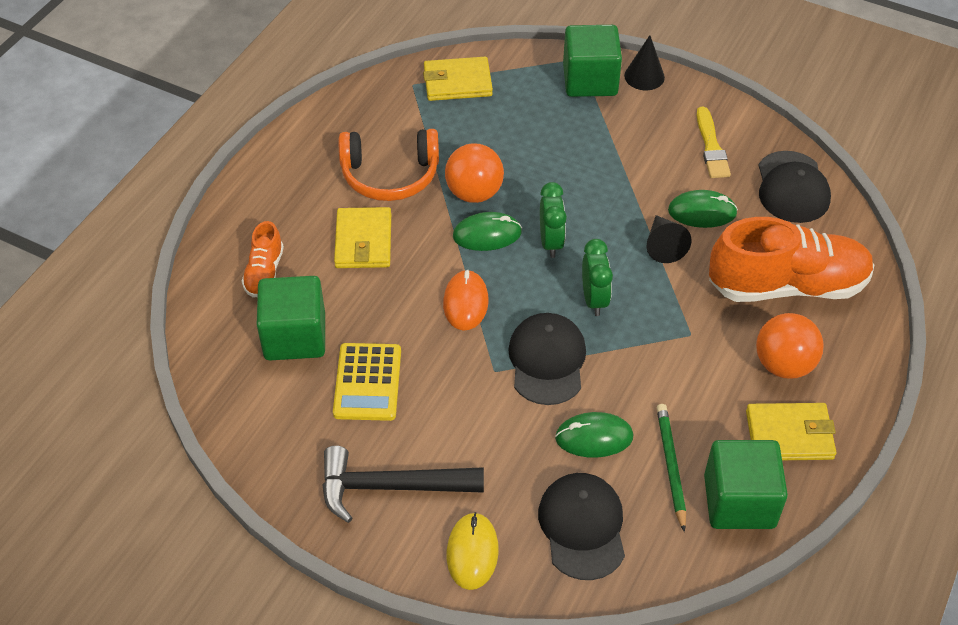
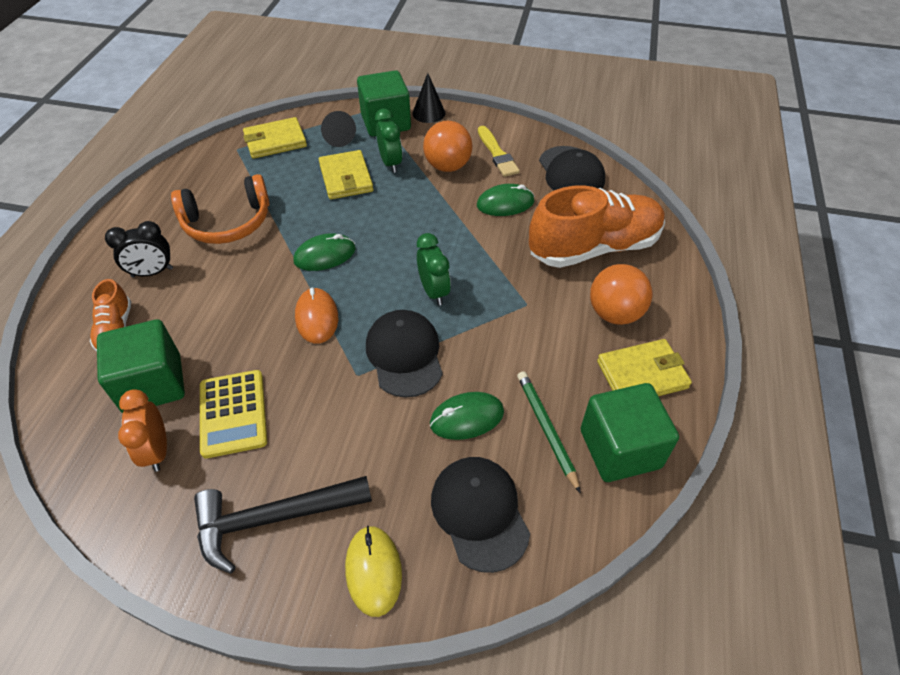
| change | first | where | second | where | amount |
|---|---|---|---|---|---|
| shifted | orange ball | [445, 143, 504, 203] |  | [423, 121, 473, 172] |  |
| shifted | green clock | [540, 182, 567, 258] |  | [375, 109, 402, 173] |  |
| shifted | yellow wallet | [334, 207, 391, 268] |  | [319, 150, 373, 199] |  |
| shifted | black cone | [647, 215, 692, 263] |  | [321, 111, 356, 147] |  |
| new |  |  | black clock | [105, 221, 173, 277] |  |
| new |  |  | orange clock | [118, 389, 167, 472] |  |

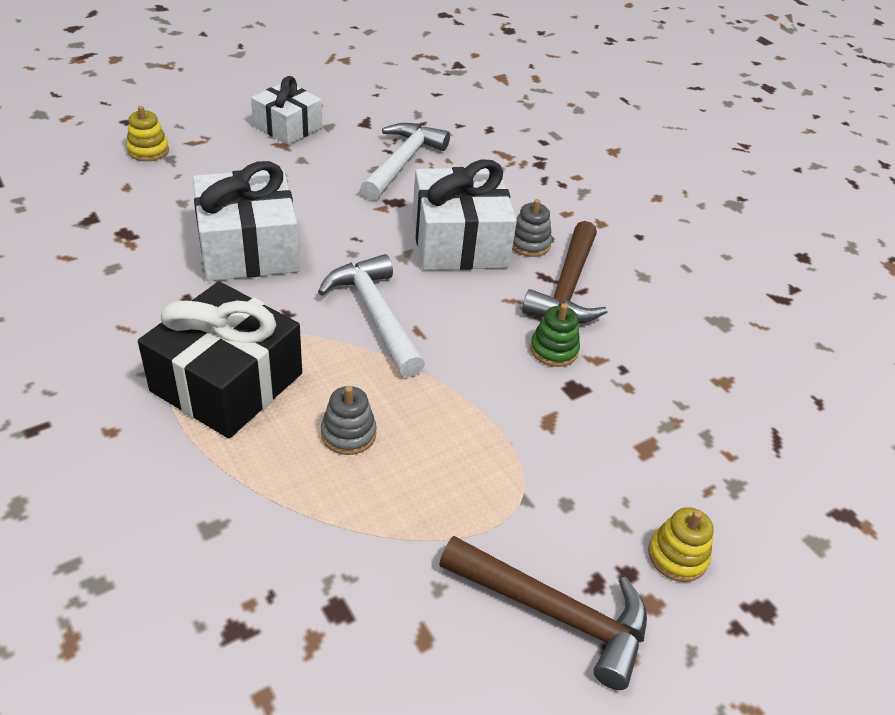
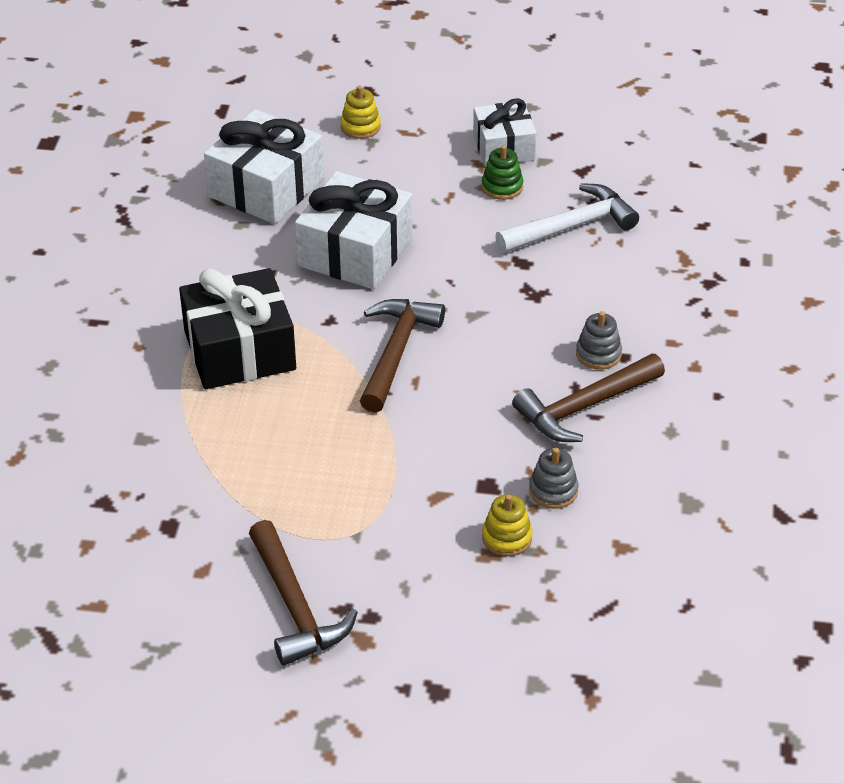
| change | first | where | second | where | amount |
|---|---|---|---|---|---|
| shifted | white gift | [413, 160, 517, 270] |  | [204, 109, 324, 224] |  |
| repainted | white hammer | [318, 254, 425, 377] | brown hammer | [360, 299, 445, 413] |  |
| shifted | green stacking toy | [530, 304, 580, 367] |  | [482, 145, 523, 200] |  |
| shifted | grey stacking toy | [321, 386, 377, 455] |  | [529, 448, 579, 509] |  |
| shifted | yellow stacking toy | [648, 507, 714, 582] |  | [482, 494, 533, 556] |  |

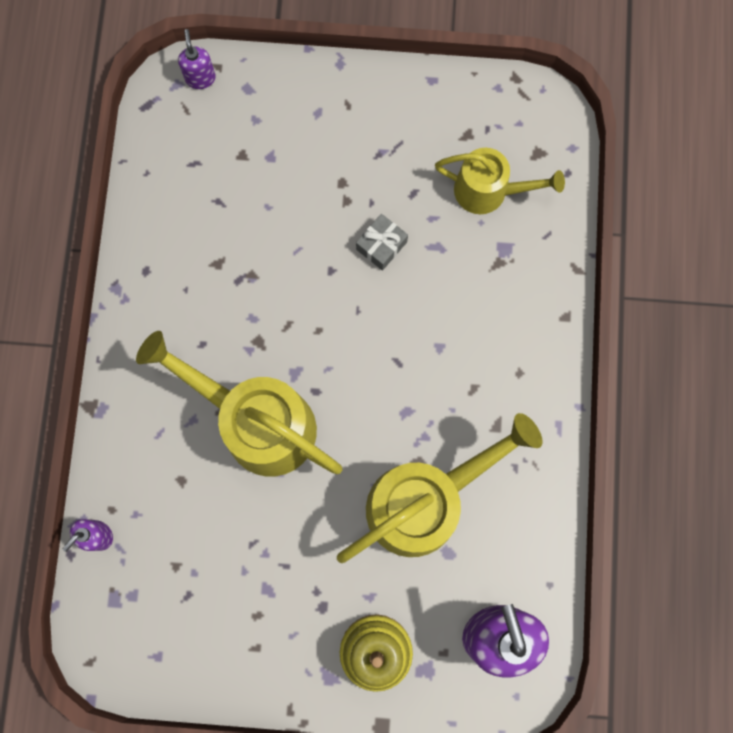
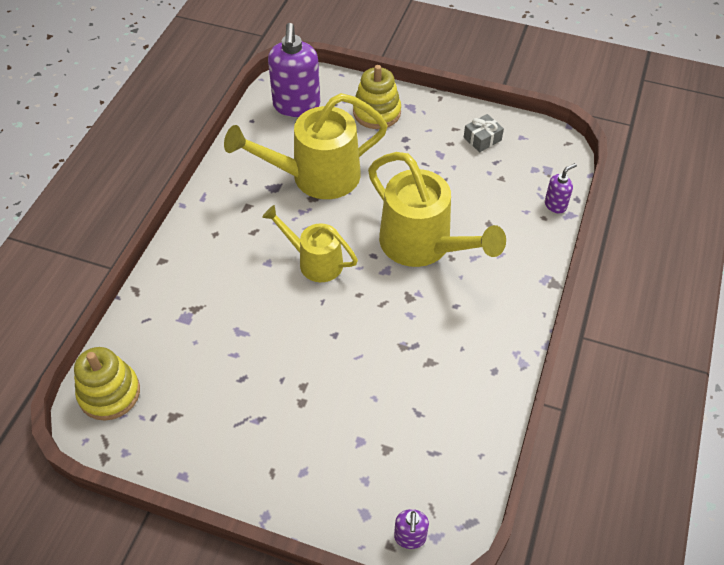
| change | first | where | second | where | amount |
|---|---|---|---|---|---|
| shifted | yellow watering can | [435, 148, 565, 214] |  | [262, 205, 358, 282] |  |
| shifted | grey gift | [356, 214, 408, 271] |  | [464, 114, 504, 152] |  |
| new |  |  | yellow stacking toy | [74, 347, 140, 420] |  |

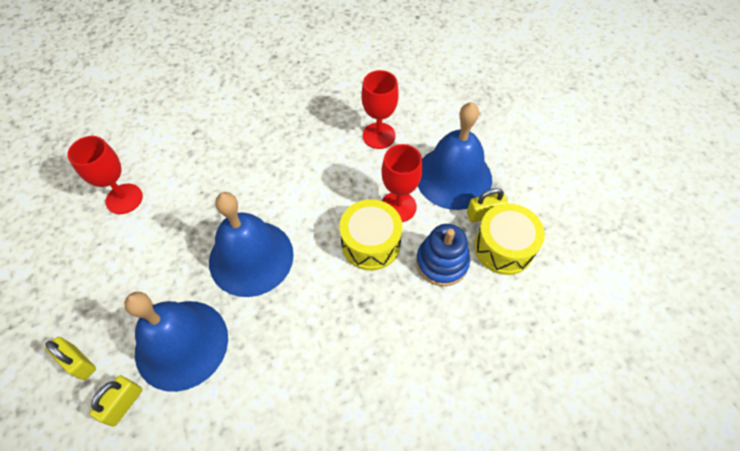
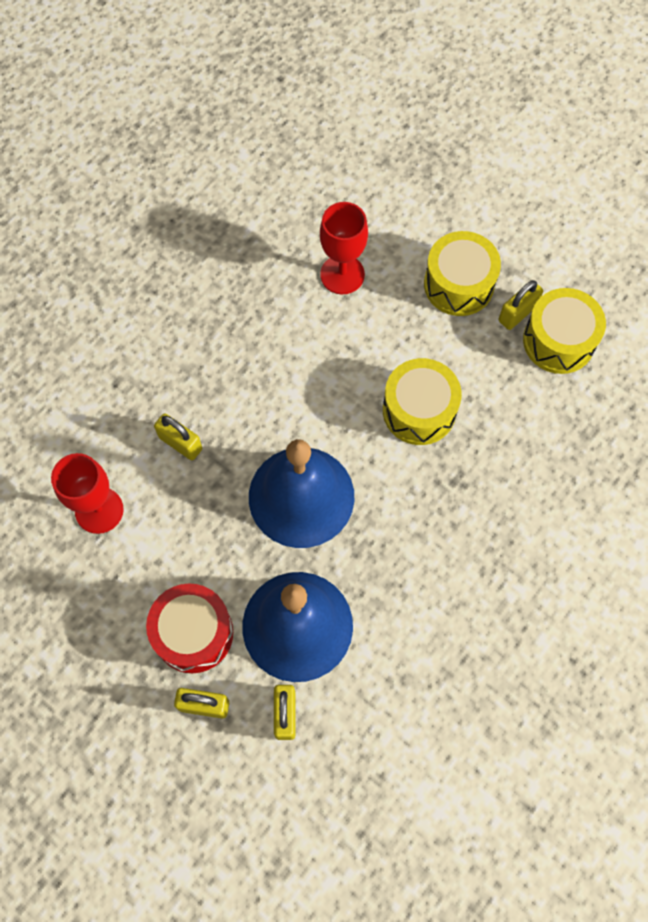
| change | first | where | second | where | amount |
|---|---|---|---|---|---|
| swapped | blue bell | [418, 102, 492, 210] | yellow drum | [424, 231, 501, 316] |  |
| gone | red goblet | [381, 144, 423, 222] |  |  |  |
| gone | blue stacking toy | [416, 224, 470, 286] |  |  |  |
| new |  |  | yellow padlock | [154, 413, 202, 460] |  |
| new |  |  | red drum | [146, 584, 233, 673] |  |

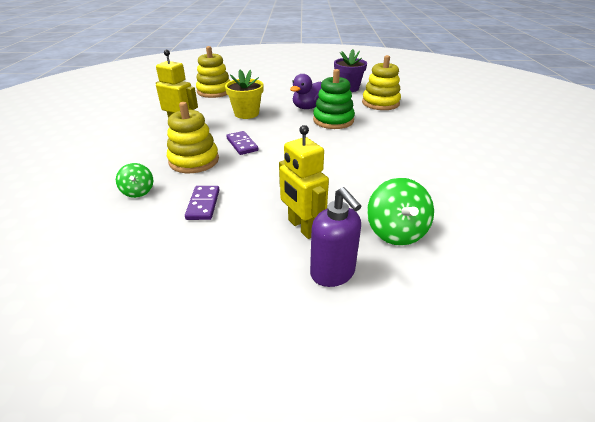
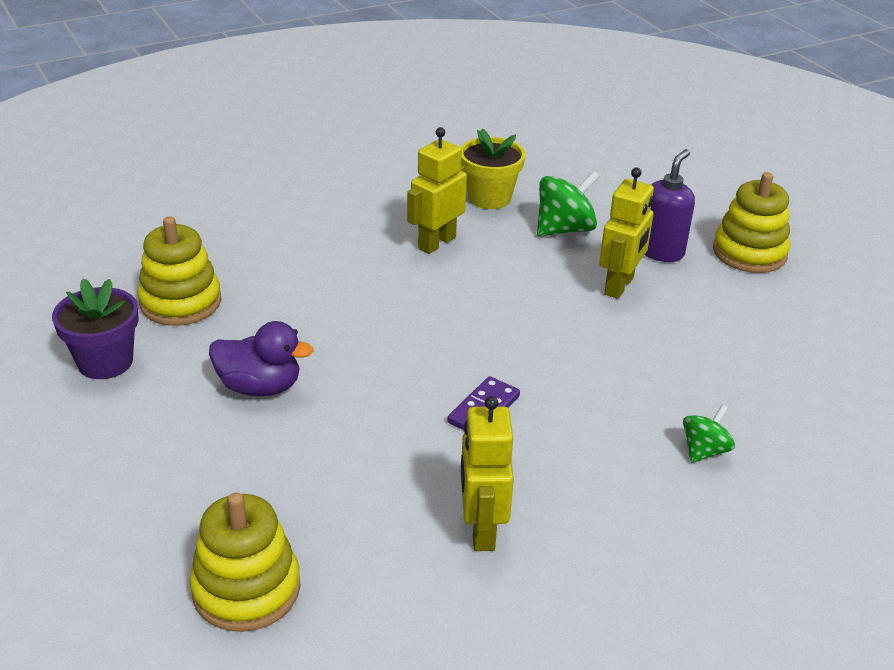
| change | first | where | second | where | amount |
|---|---|---|---|---|---|
| shifted | yellow flower pot | [225, 69, 264, 119] |  | [460, 129, 526, 209] |  |
| gone | green stacking toy | [313, 69, 355, 129] |  |  |  |
| shifted | yellow stacking toy | [167, 102, 219, 173] |  | [713, 172, 791, 273] |  |
| gone | purple domino | [185, 186, 220, 220] |  |  |  |
| new |  |  | yellow robot | [407, 127, 467, 254] |  |

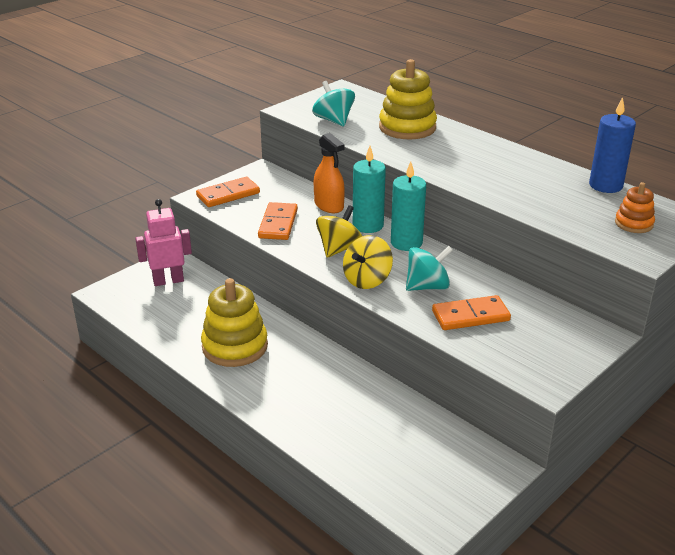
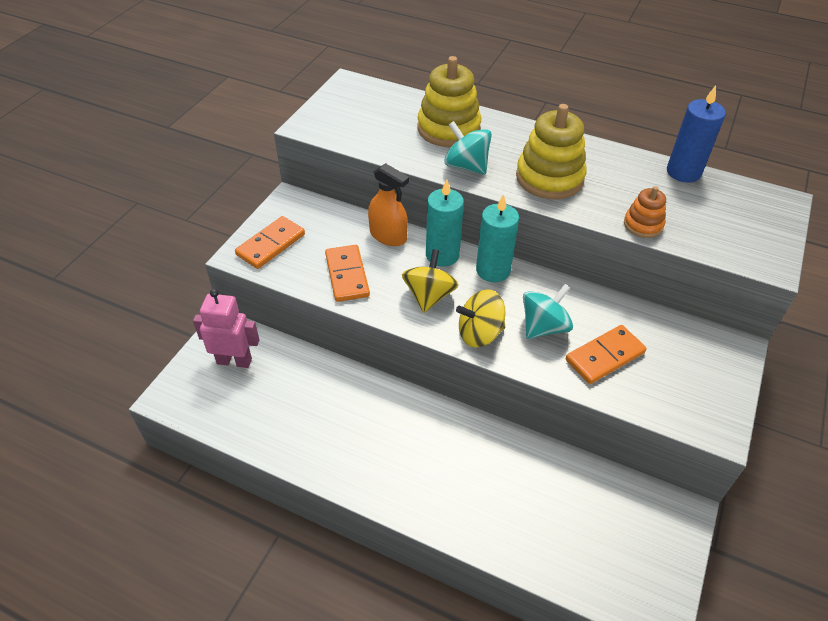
| change | first | where | second | where | amount |
|---|---|---|---|---|---|
| shifted | turquoise spinning top | [312, 81, 355, 126] |  | [444, 121, 492, 175] |  |
| shifted | orange stacking toy | [615, 182, 655, 233] |  | [624, 186, 666, 238] |  |
| rotated | pink robot | [135, 199, 192, 286] |  | [193, 289, 259, 368] | 45 degrees clockwise |
| rotated | yellow spinning top | [343, 235, 393, 289] |  | [456, 289, 505, 348] | 60 degrees clockwise |
| shifted | yellow stacking toy | [201, 278, 268, 367] |  | [516, 104, 587, 199] |  |

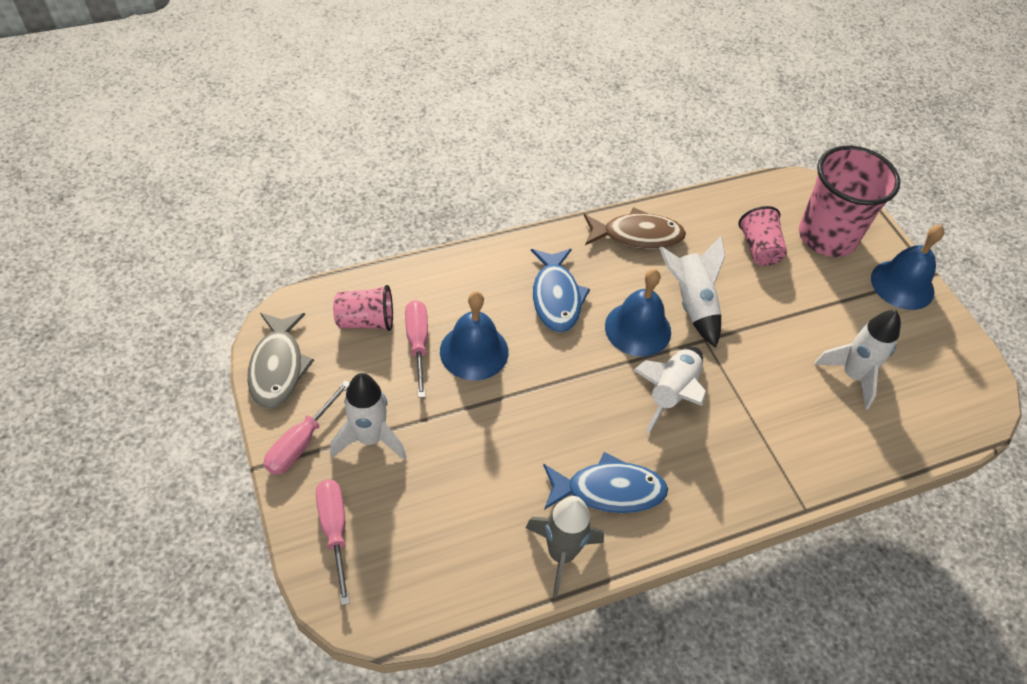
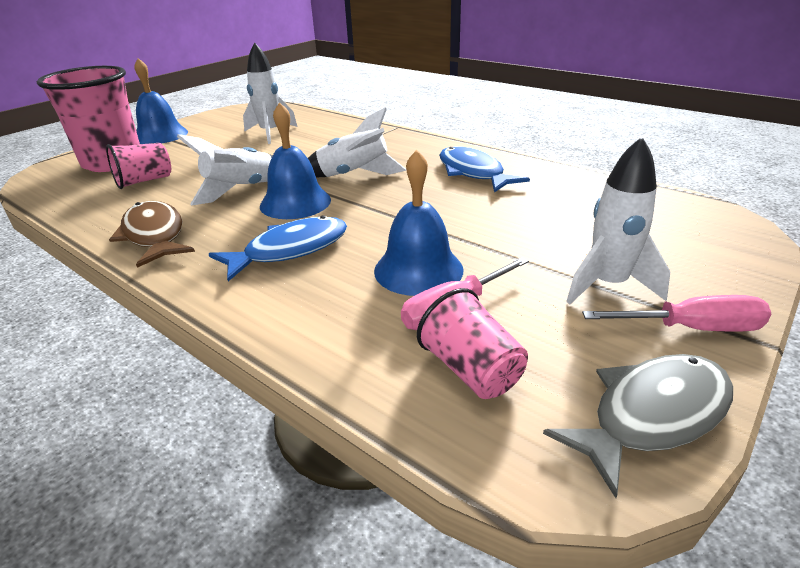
| change | first | where | second | where | amount |
|---|---|---|---|---|---|
| gone | pink screwdriver | [316, 480, 350, 606] |  |  |  |
| gone | grey rocket | [526, 496, 604, 598] |  |  |  |

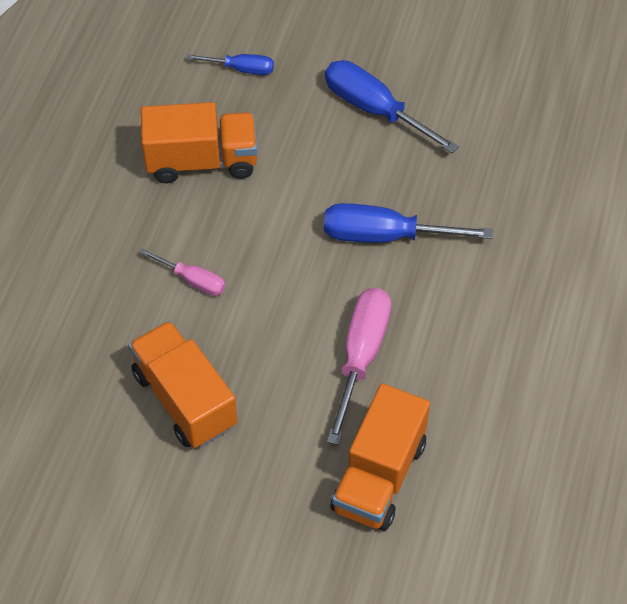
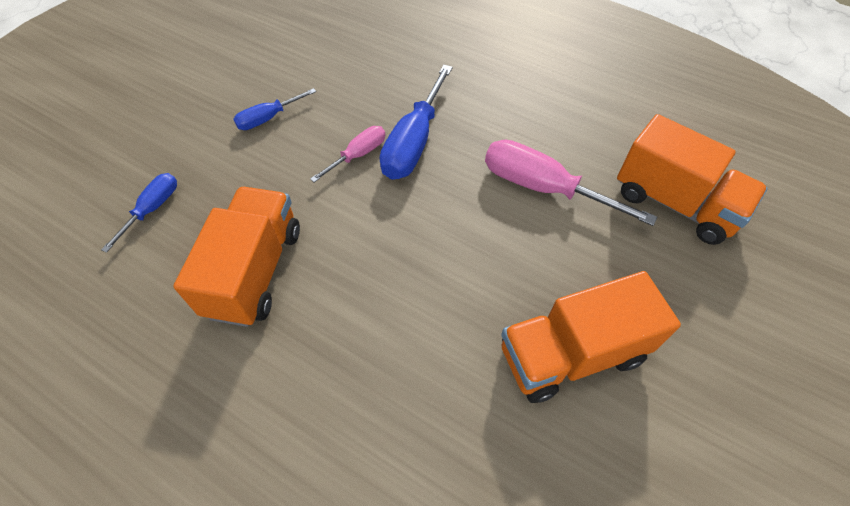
| change | first | where | second | where | amount |
|---|---|---|---|---|---|
| scaled | blue screwdriver | [325, 60, 459, 153] |  | [233, 88, 316, 130] | x0.56 |
| shifted | pink screwdriver | [140, 248, 225, 296] |  | [310, 126, 385, 182] |  |

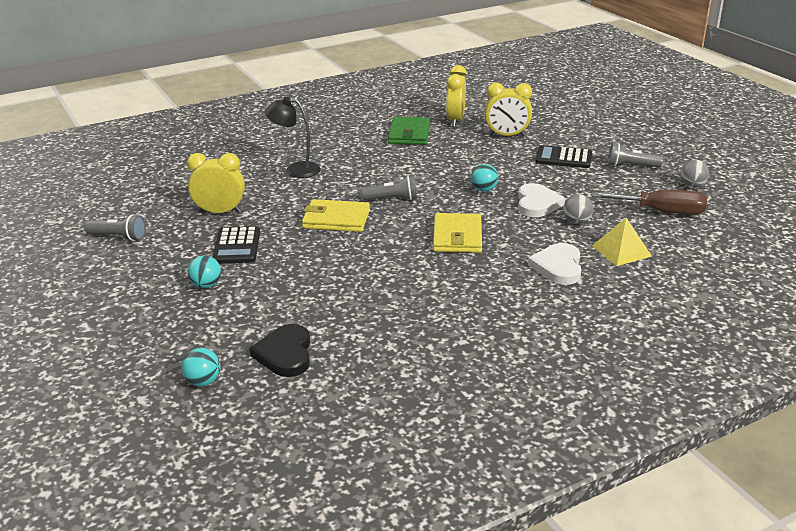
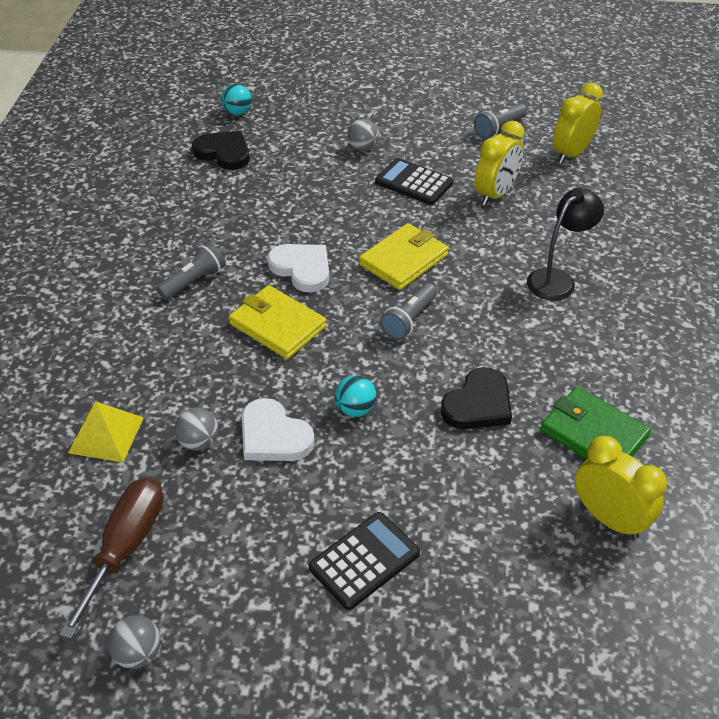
| change | first | where | second | where | amount |
|---|---|---|---|---|---|
| shifted | yellow clock | [485, 83, 532, 136] |  | [553, 83, 603, 164] |  |
| shifted | grey flashlight | [608, 143, 663, 167] |  | [156, 242, 226, 300] |  |
| rotated | brown screwdriver | [592, 190, 707, 215] |  | [59, 477, 163, 639] | 150 degrees clockwise |
| shifted | white heart | [528, 243, 581, 285] |  | [267, 244, 329, 293] |  |
| repainted | turquoise ball | [188, 256, 221, 288] | grey ball | [347, 119, 379, 151] |  |
| new |  |  | black heart | [441, 367, 512, 429] |  |

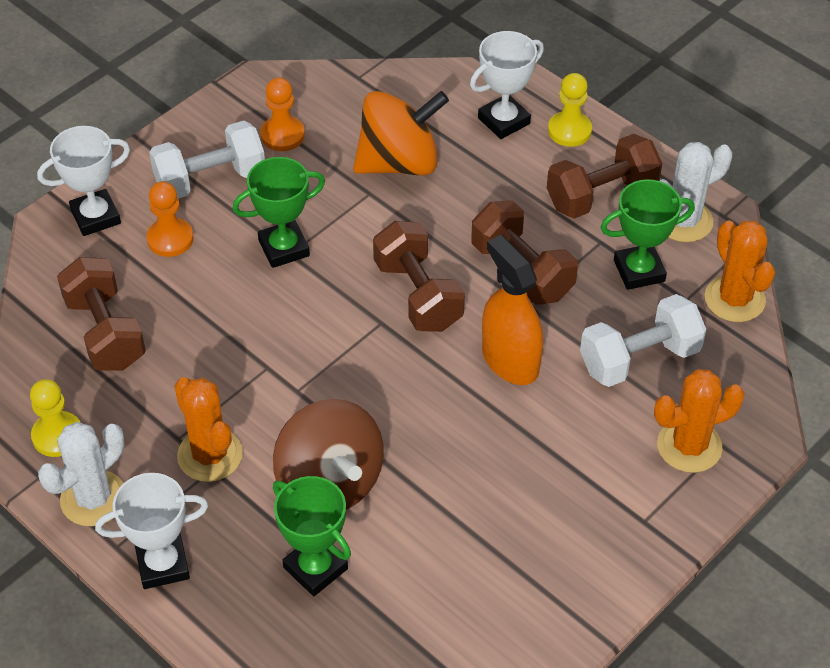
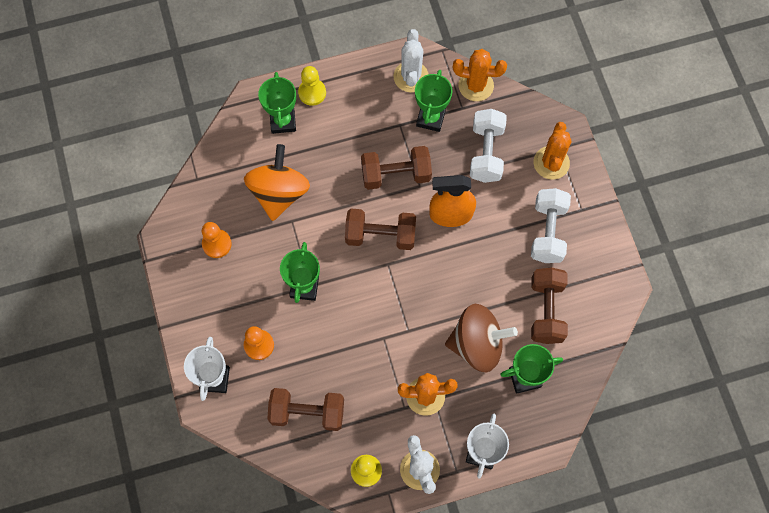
| change | first | where | second | where | amount |
|---|---|---|---|---|---|
| repainted | white trophy | [470, 31, 544, 139] | green trophy | [258, 72, 296, 134] |  |
| shifted | white dumbbell | [149, 121, 265, 199] |  | [531, 188, 571, 263] |  |
| shifted | brown dumbbell | [547, 134, 662, 219] |  | [531, 267, 568, 344] |  |

